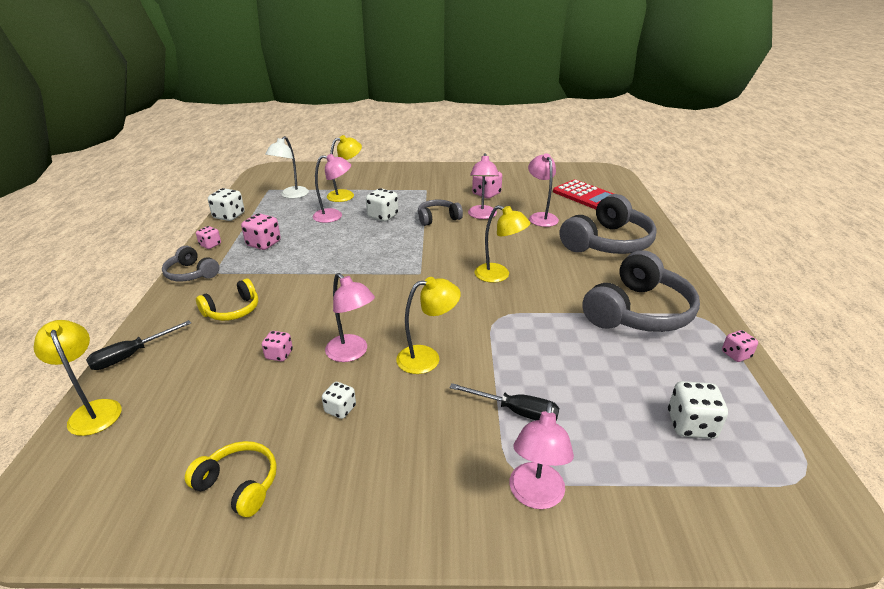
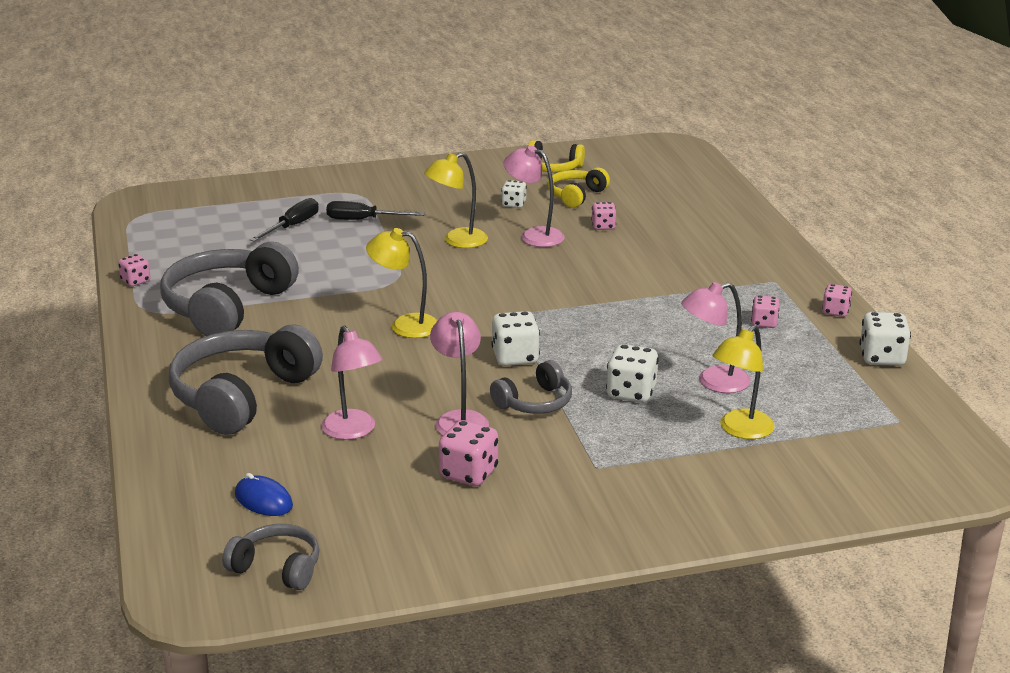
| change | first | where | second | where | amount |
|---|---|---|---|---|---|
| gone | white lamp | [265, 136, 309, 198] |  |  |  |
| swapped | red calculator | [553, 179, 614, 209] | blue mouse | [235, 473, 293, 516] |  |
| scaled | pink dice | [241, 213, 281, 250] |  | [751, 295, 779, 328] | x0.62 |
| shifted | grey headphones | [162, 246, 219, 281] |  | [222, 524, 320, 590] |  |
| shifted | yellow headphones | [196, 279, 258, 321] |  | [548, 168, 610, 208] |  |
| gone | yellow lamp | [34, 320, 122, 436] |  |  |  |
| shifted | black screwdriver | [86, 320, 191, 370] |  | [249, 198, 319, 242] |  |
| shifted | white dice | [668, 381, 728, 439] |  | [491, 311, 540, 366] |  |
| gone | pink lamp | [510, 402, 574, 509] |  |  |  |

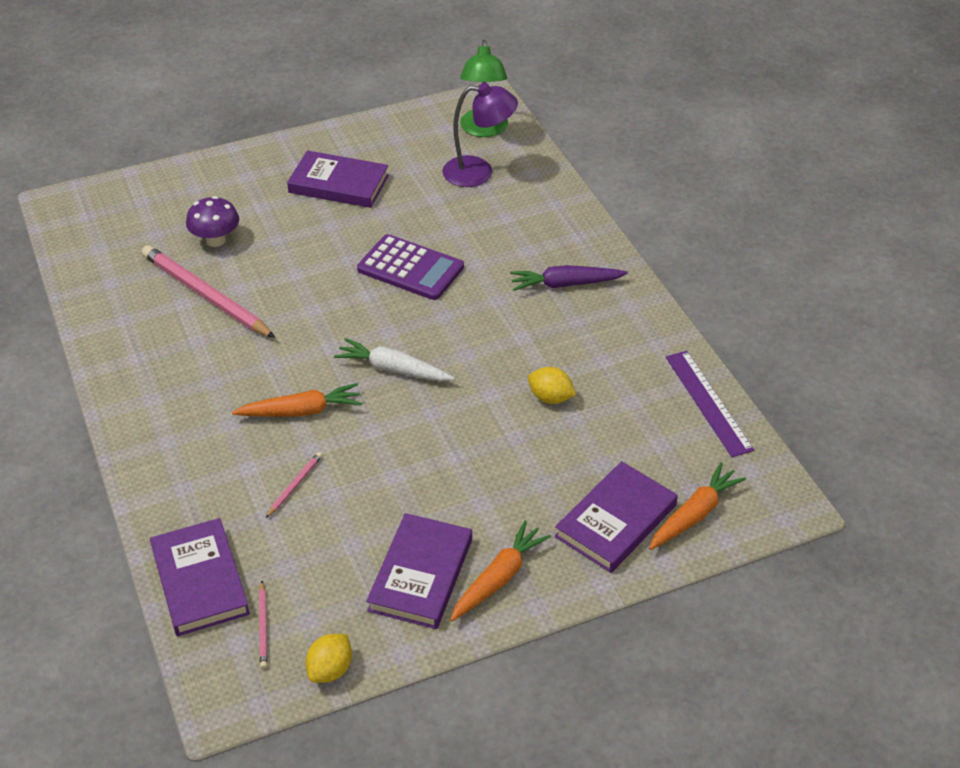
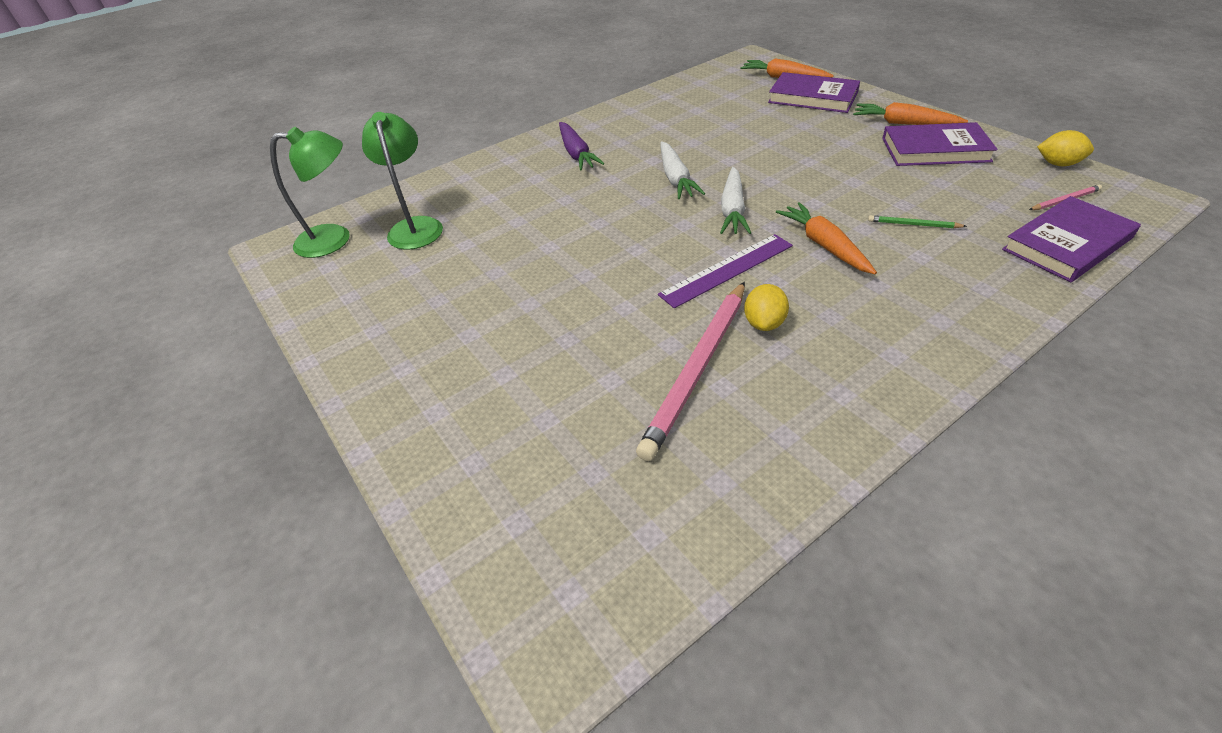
| change | first | where | second | where | amount |
|---|---|---|---|---|---|
| repainted | purple lamp | [442, 83, 518, 187] | green lamp | [362, 112, 443, 250] |  |
| gone | purple book | [287, 150, 389, 208] |  |  |  |
| gone | purple mushroom | [186, 196, 239, 247] |  |  |  |
| gone | purple calculator | [357, 234, 464, 300] |  |  |  |
| shifted | purple ruler | [666, 351, 754, 457] |  | [658, 234, 793, 308] |  |
| shifted | yellow lemon | [528, 367, 576, 404] |  | [744, 284, 789, 331] |  |
| repainted | pink pencil | [266, 452, 322, 518] | green pencil | [868, 215, 967, 228] |  |
| new |  |  | white carrot | [660, 141, 705, 199] |  |

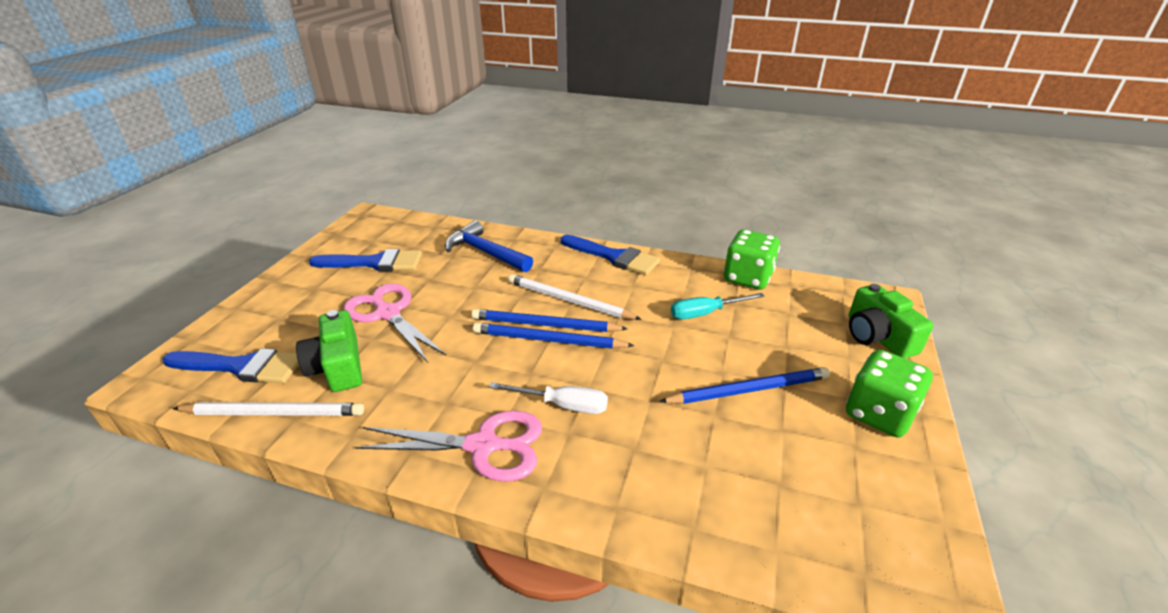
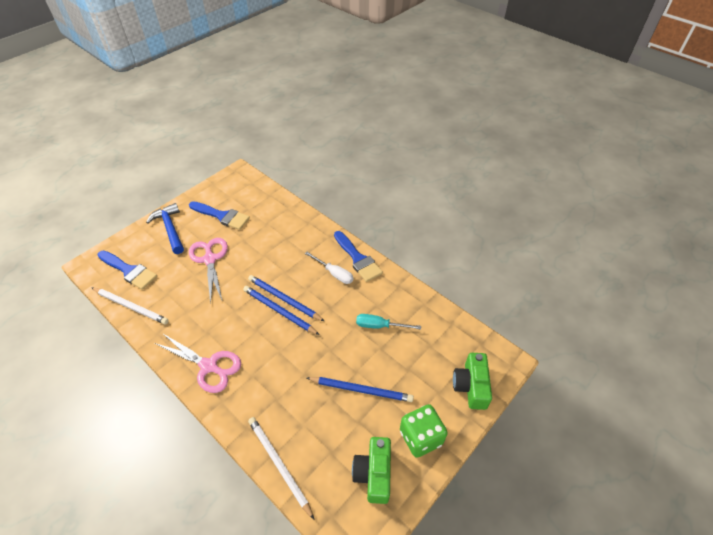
| change | first | where | second | where | amount |
|---|---|---|---|---|---|
| shifted | blue hammer | [445, 220, 533, 272] |  | [146, 203, 184, 254] |  |
| gone | green dice | [724, 229, 780, 289] |  |  |  |
| shifted | white pencil | [508, 274, 642, 320] |  | [248, 417, 315, 520] |  |
| shifted | green camera | [296, 310, 362, 392] |  | [352, 437, 391, 504] |  |
| shifted | white screwdriver | [489, 382, 608, 414] |  | [305, 252, 353, 284] |  |

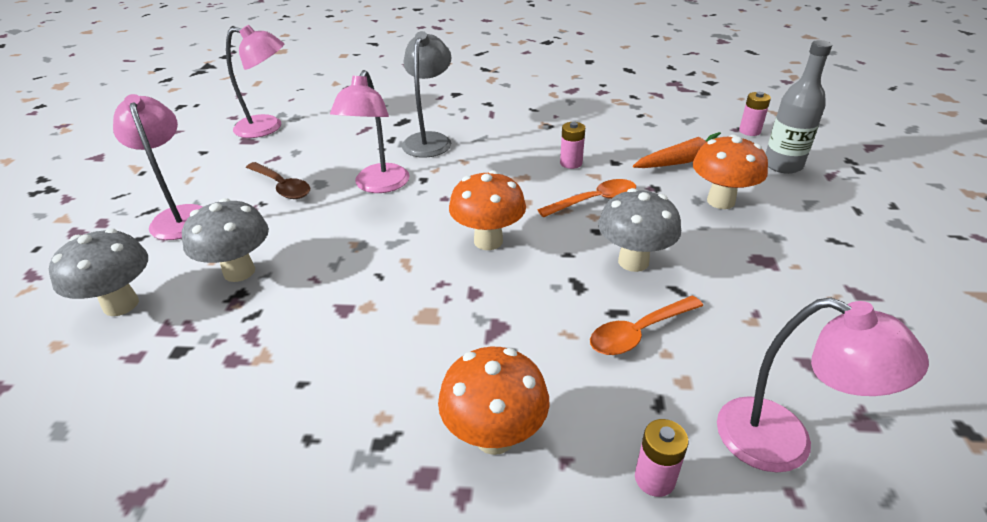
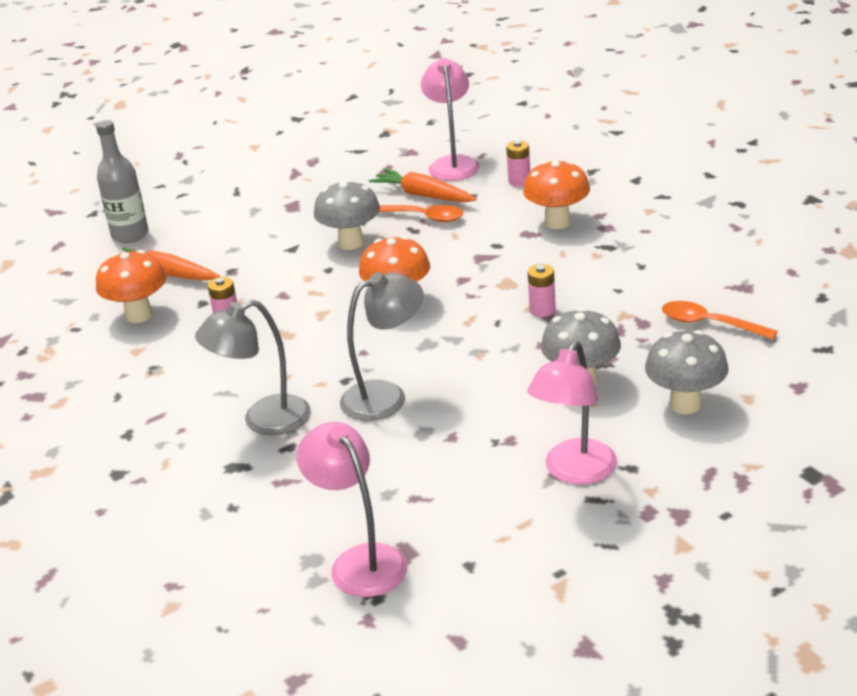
| change | first | where | second | where | amount |
|---|---|---|---|---|---|
| repainted | pink lamp | [330, 70, 410, 193] | grey lamp | [340, 272, 423, 421] |  |
| shifted | pink battery | [739, 92, 771, 136] |  | [528, 264, 556, 317] |  |
| shifted | orange mushroom | [693, 134, 768, 209] |  | [96, 250, 167, 323] |  |
| gone | brown spoon | [246, 162, 310, 199] |  |  |  |
| shifted | orange spoon | [538, 179, 636, 218] |  | [662, 301, 778, 340] |  |
| new |  |  | orange carrot | [369, 169, 477, 202] |  |

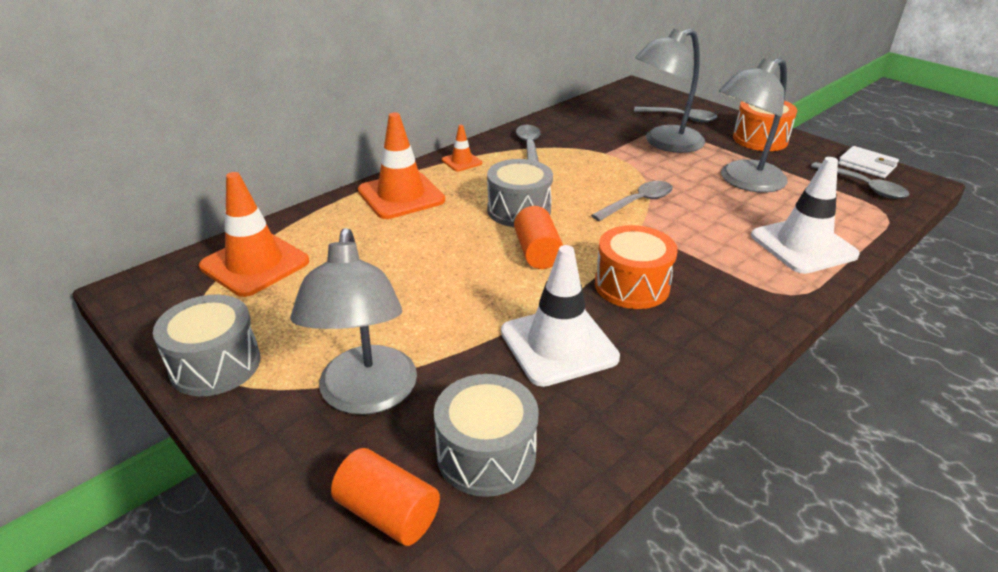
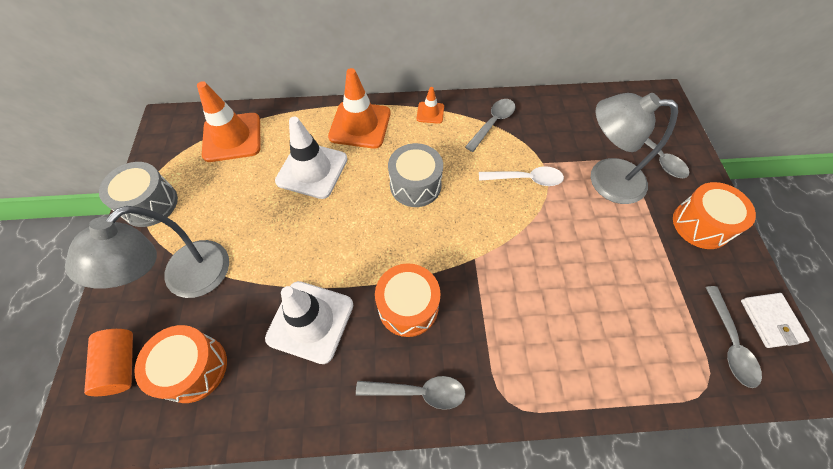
| change | first | where | second | where | amount |
|---|---|---|---|---|---|
| gone | grey lamp | [719, 58, 788, 193] |  |  |  |
| shifted | white traffic cone | [751, 157, 860, 274] |  | [275, 116, 348, 199] |  |
| shifted | grey spoon | [591, 181, 673, 221] |  | [356, 376, 466, 410] |  |
| gone | orange cylinder | [514, 206, 563, 269] |  |  |  |
| repainted | grey drum | [434, 374, 539, 497] | orange drum | [134, 325, 227, 403] |  |
| new |  |  | white spoon | [479, 166, 564, 186] |  |

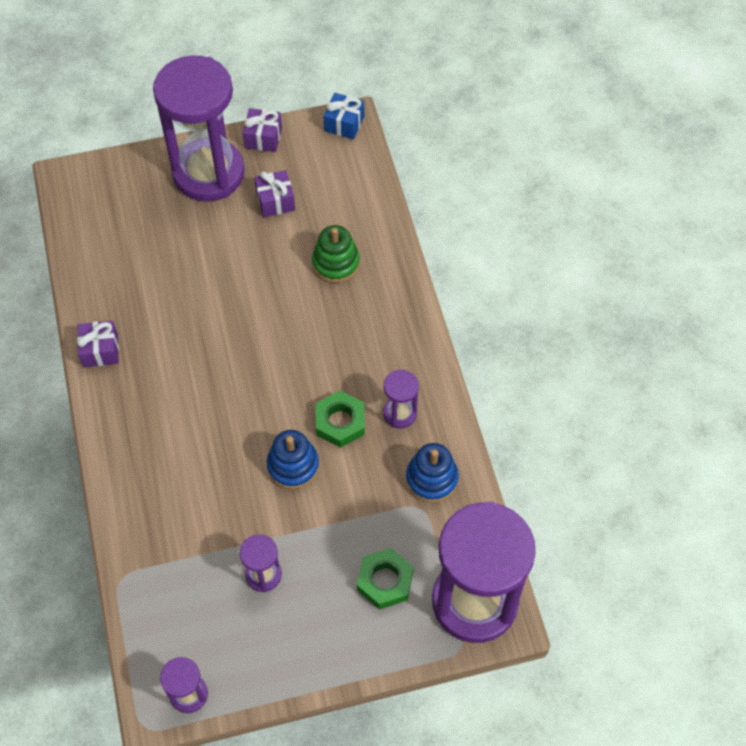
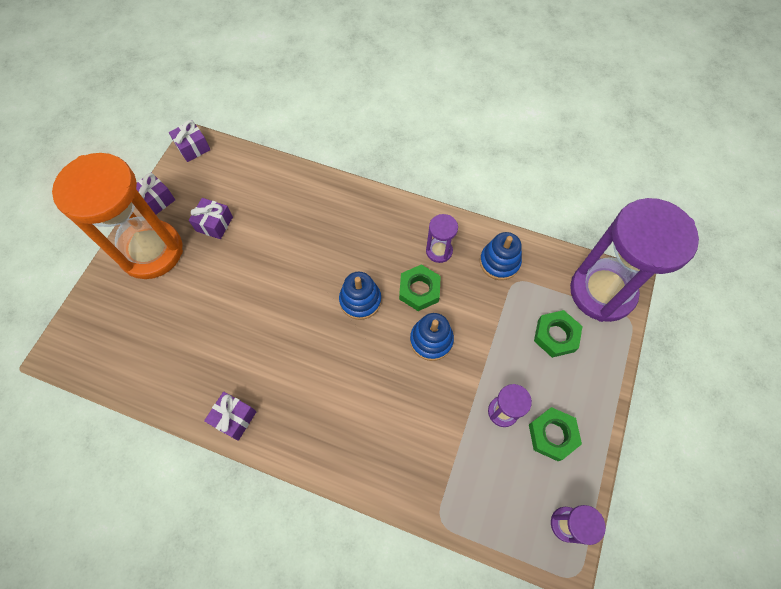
| change | first | where | second | where | amount |
|---|---|---|---|---|---|
| repainted | purple hourglass | [153, 55, 245, 202] | orange hourglass | [52, 153, 183, 279] |  |
| repainted | blue gift | [323, 93, 364, 139] | purple gift | [169, 120, 211, 162] |  |
| gone | green stacking toy | [312, 225, 360, 283] |  |  |  |
| new |  |  | blue stacking toy | [339, 272, 381, 320] |  |
| new |  |  | green nut | [529, 407, 582, 461] |  |

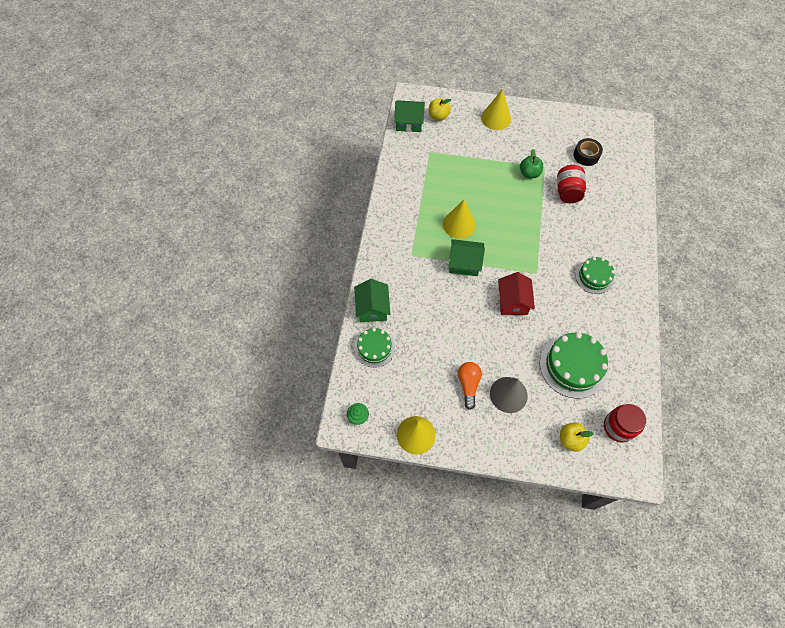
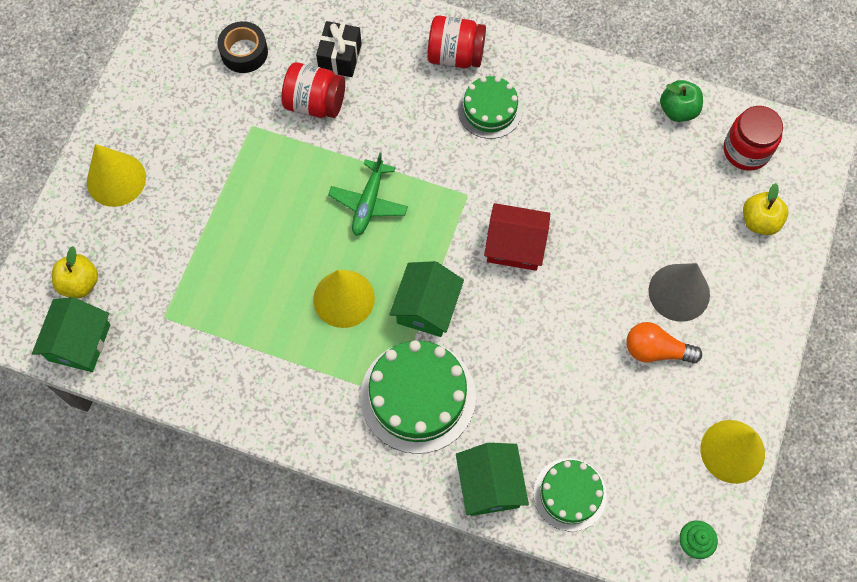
| change | first | where | second | where | amount |
|---|---|---|---|---|---|
| shifted | green apple | [520, 149, 543, 178] |  | [660, 80, 703, 122] |  |
| rotated | green house | [354, 279, 390, 322] |  | [456, 443, 529, 516] | 75 degrees clockwise |
| shifted | green cake | [540, 332, 608, 398] |  | [360, 340, 476, 454] |  |
| new |  |  | red jar | [427, 15, 486, 68] |  |
| new |  |  | black gift | [316, 21, 362, 77] |  |
| new |  |  | green plane | [328, 153, 408, 236] |  |

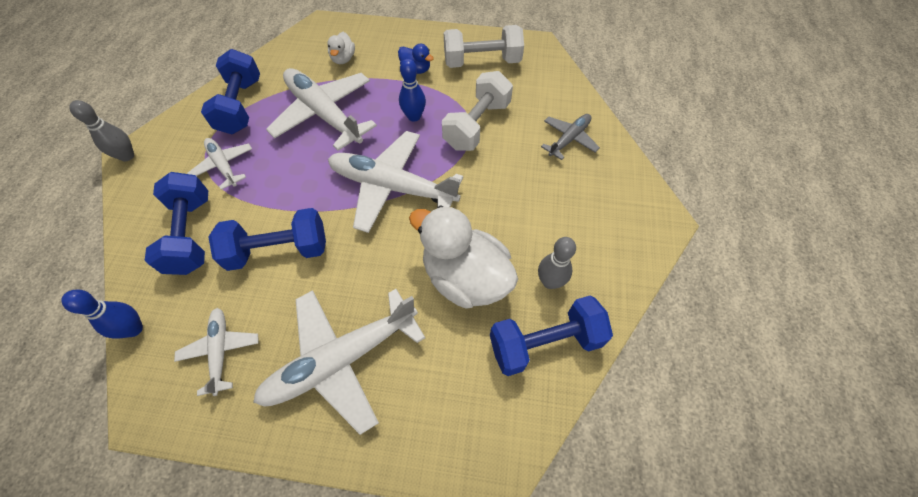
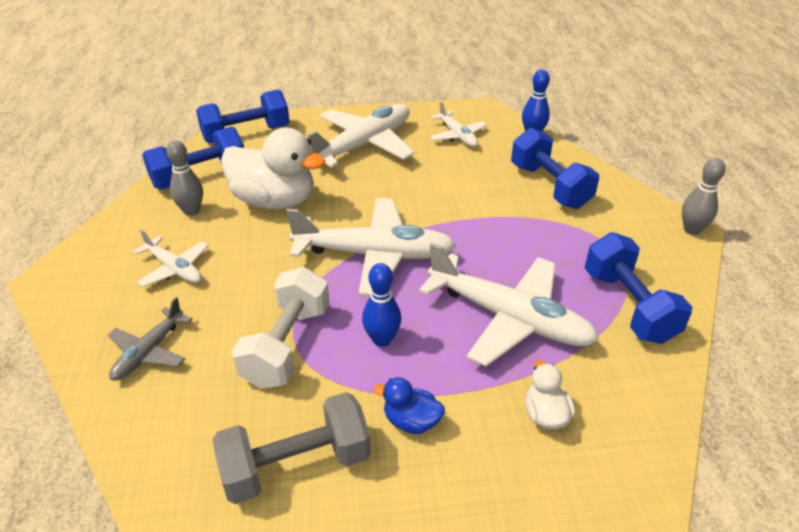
| change | first | where | second | where | amount |
|---|---|---|---|---|---|
| repainted | white dumbbell | [444, 25, 524, 68] | grey dumbbell | [213, 392, 371, 504] |  |
| shifted | white plane | [187, 138, 252, 190] |  | [133, 229, 209, 287] |  |
| shifted | blue dumbbell | [208, 208, 326, 271] |  | [196, 90, 290, 143] |  |

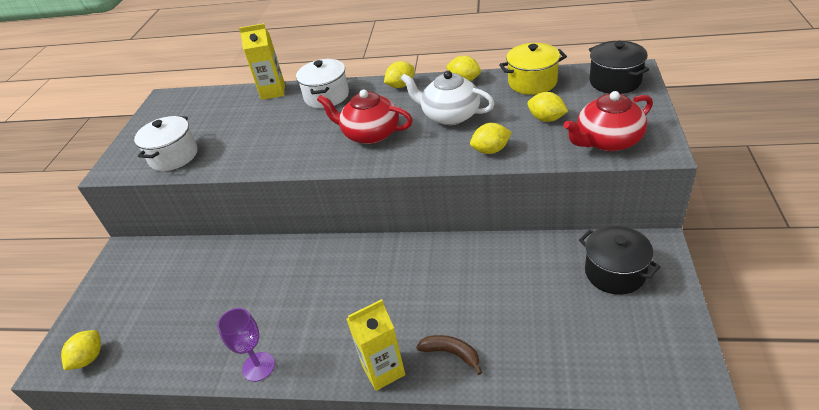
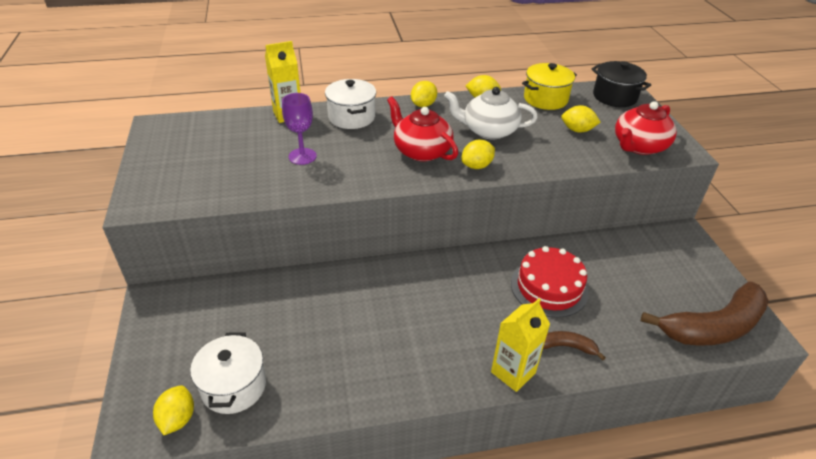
| change | first | where | second | where | amount |
|---|---|---|---|---|---|
| rotated | red teapot | [317, 90, 413, 144] |  | [387, 96, 458, 162] | 45 degrees clockwise |
| shifted | white pot | [134, 116, 197, 171] |  | [190, 332, 266, 414] |  |
| shifted | yellow lemon | [470, 123, 512, 154] |  | [461, 140, 495, 169] |  |
| gone | black pot | [579, 226, 660, 295] |  |  |  |
| shifted | purple goblet | [217, 308, 275, 382] |  | [282, 93, 317, 165] |  |
| new |  |  | red cake | [511, 246, 589, 318] |  |
| new |  |  | brown banana | [641, 282, 769, 346] |  |

